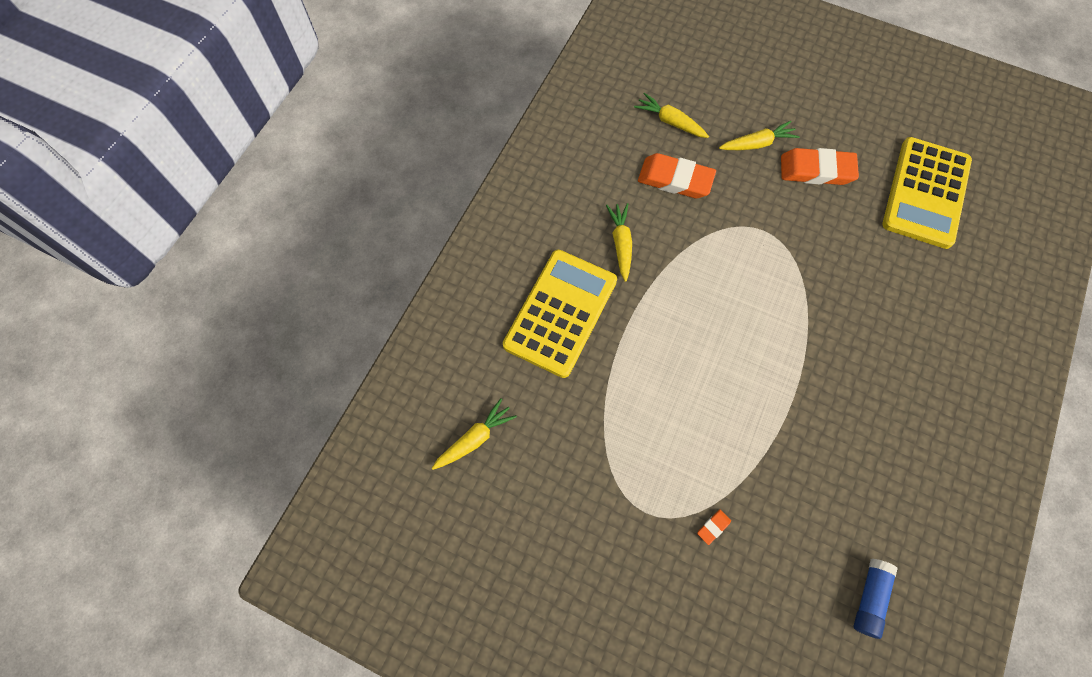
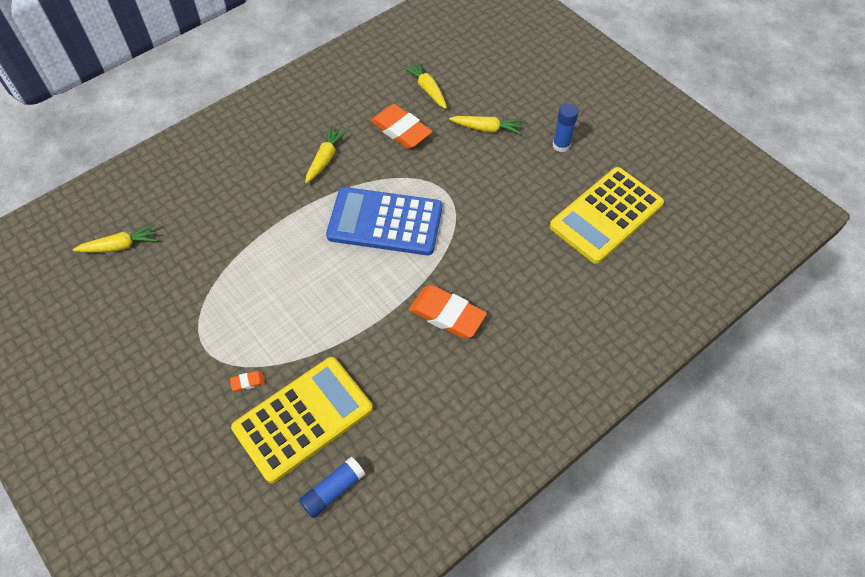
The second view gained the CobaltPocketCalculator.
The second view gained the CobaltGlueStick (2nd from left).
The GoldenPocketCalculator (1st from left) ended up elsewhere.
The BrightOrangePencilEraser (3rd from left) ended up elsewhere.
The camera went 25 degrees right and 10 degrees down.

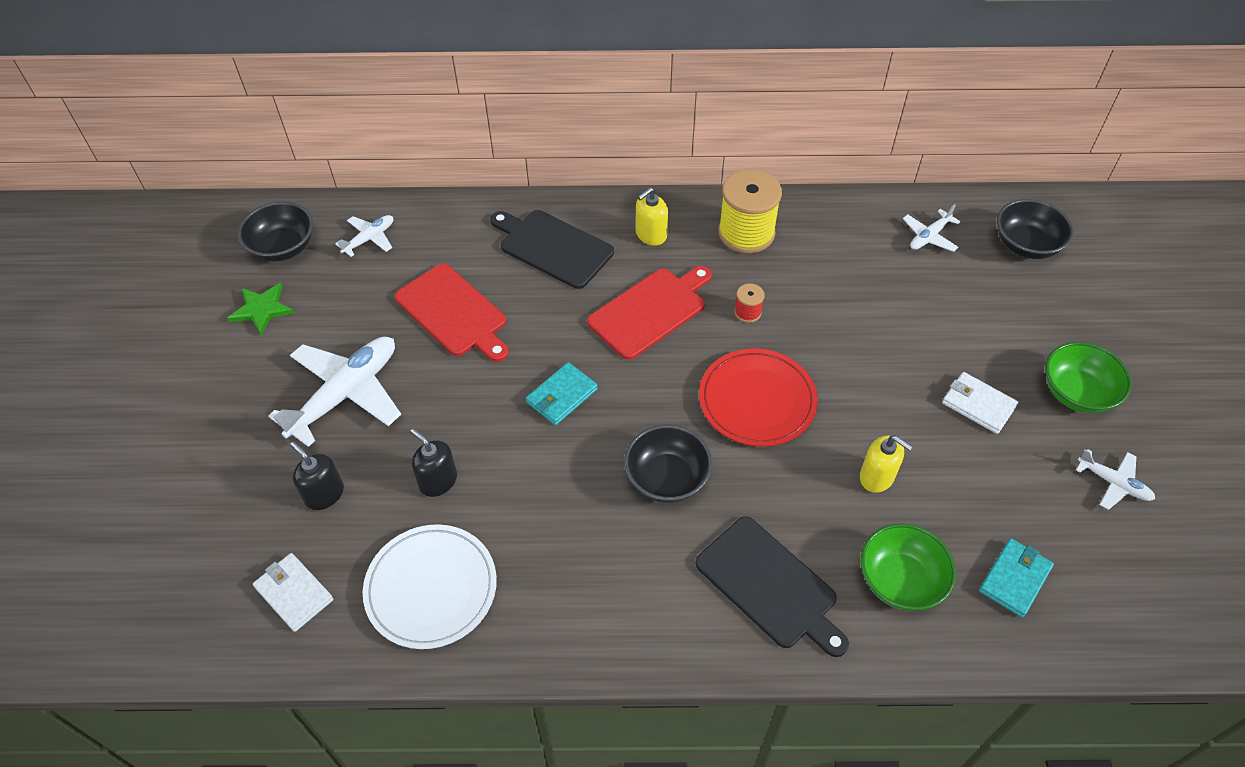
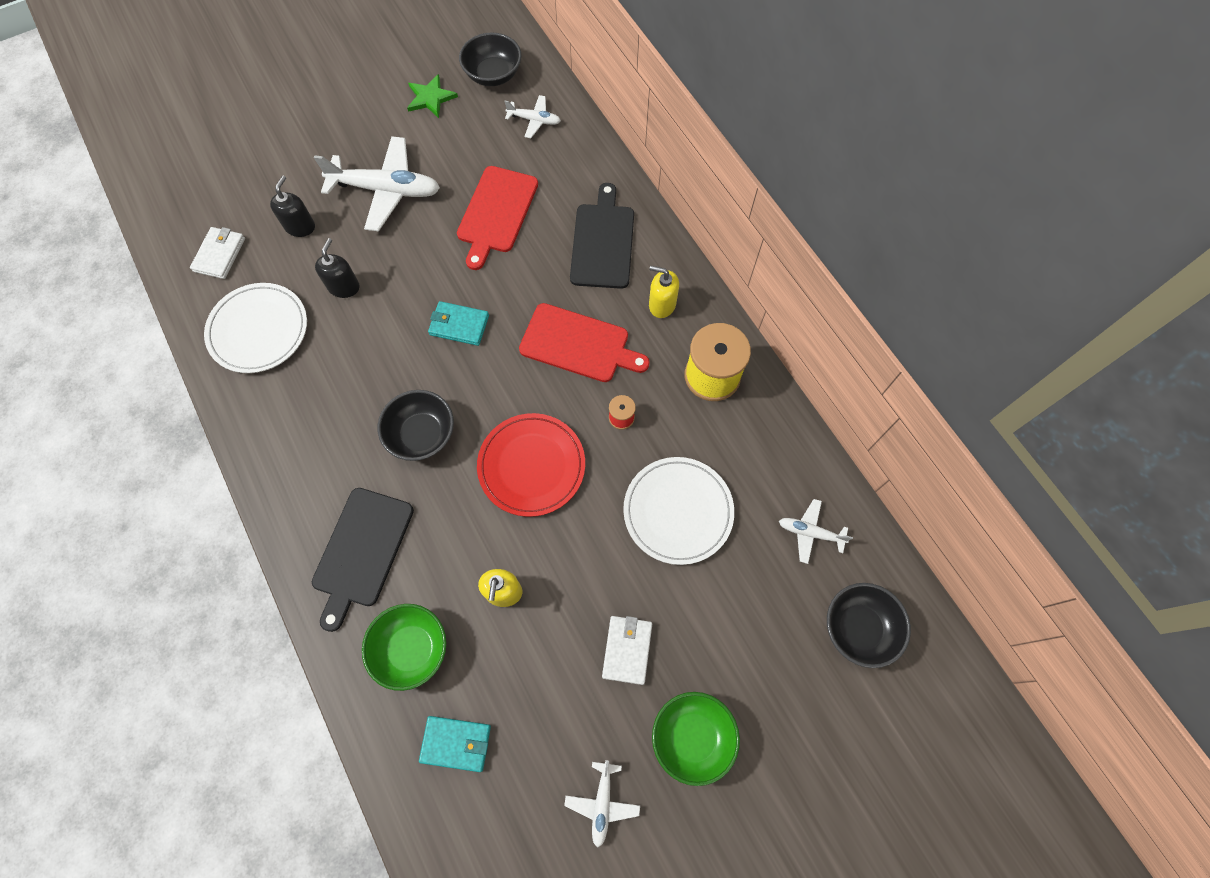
The second view gained the SnowWhitePlate (2nd from left).
The camera went 60 degrees right and 15 degrees up.

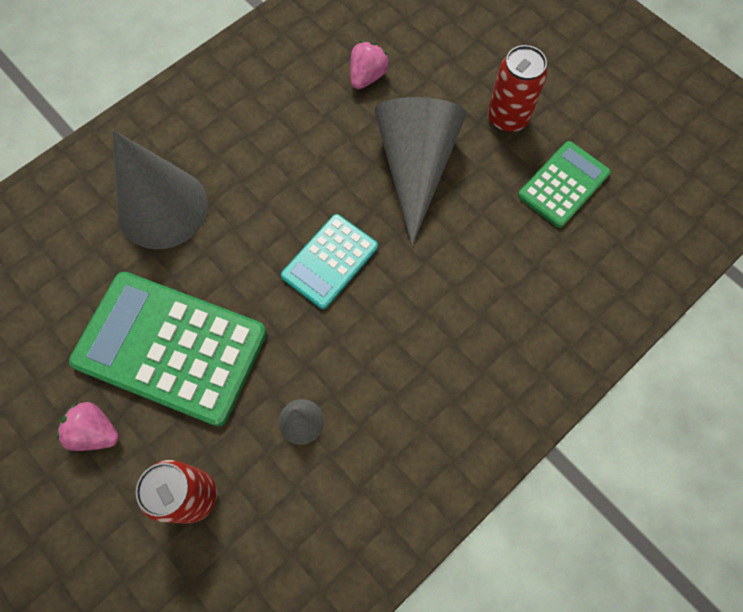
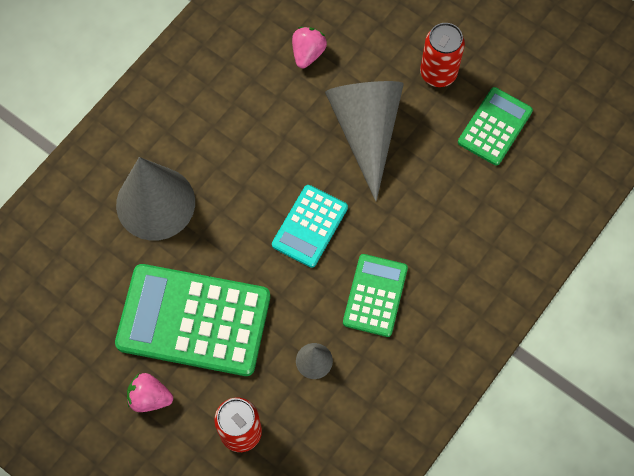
The second view gained the EmeraldPocketCalculator (2nd from left).
The camera went 10 degrees left and 0 degrees up.

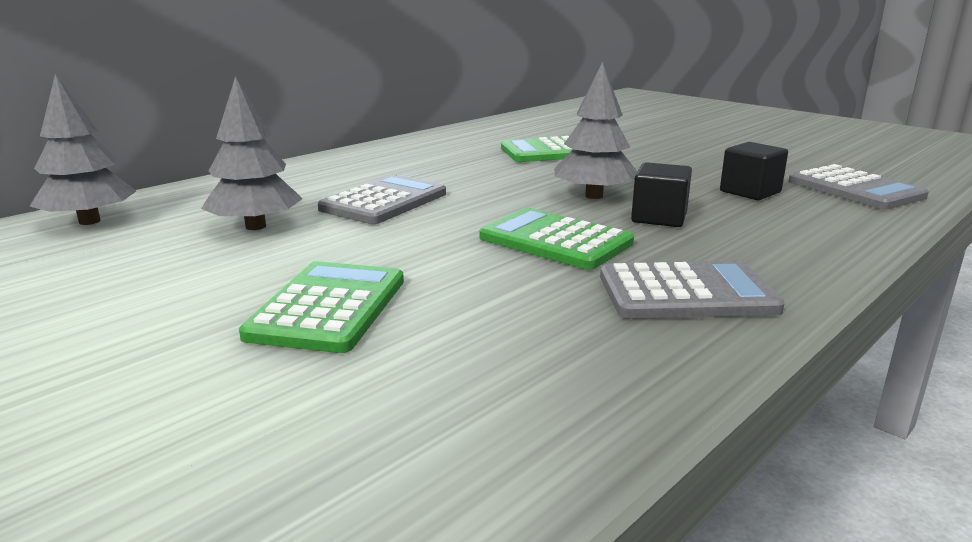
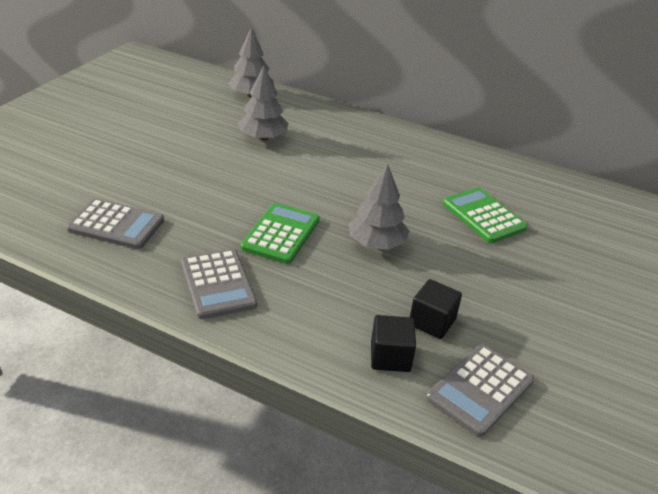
The second view lost the EmeraldPocketCalculator (1st from left).
The GrayPocketCalculator (1st from left) ended up elsewhere.
The EbonySolidCube (1st from left) ended up elsewhere.
The camera went 70 degrees right and 15 degrees up.

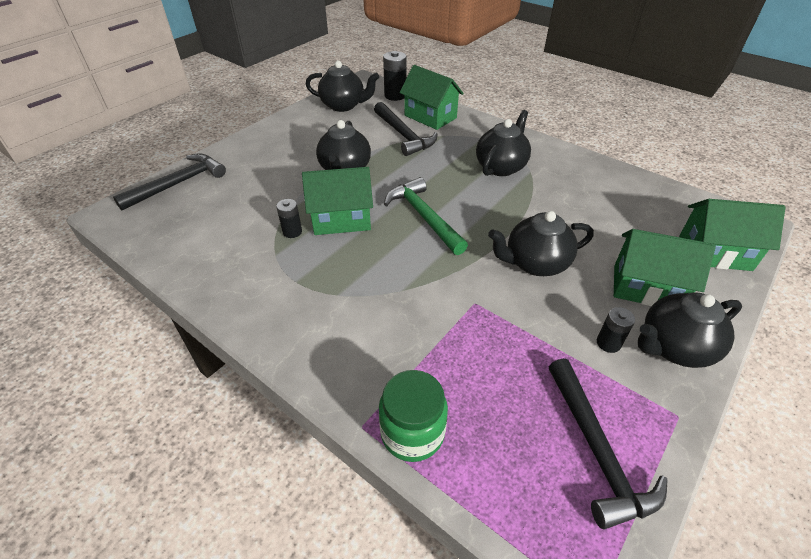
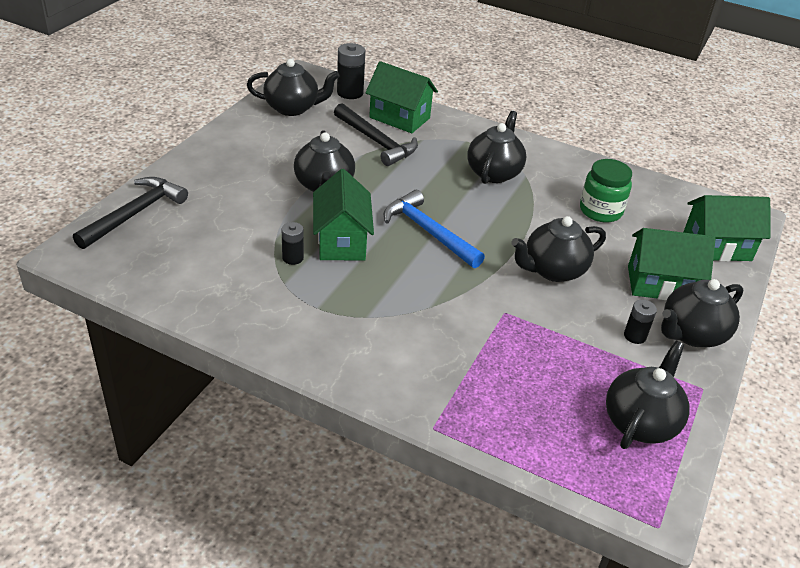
The EmeraldJar ended up elsewhere.
Where the EbonyClawHammer (3rd from left) stood, the EbonyTeapot (5th from left) came to stand.
What was the EmeraldClawHammer turned into the CobaltClawHammer.
The EmeraldCottage (1st from left) ended up facing another way, 75 degrees counterclockwise from before.
The camera went 15 degrees left and 5 degrees down.

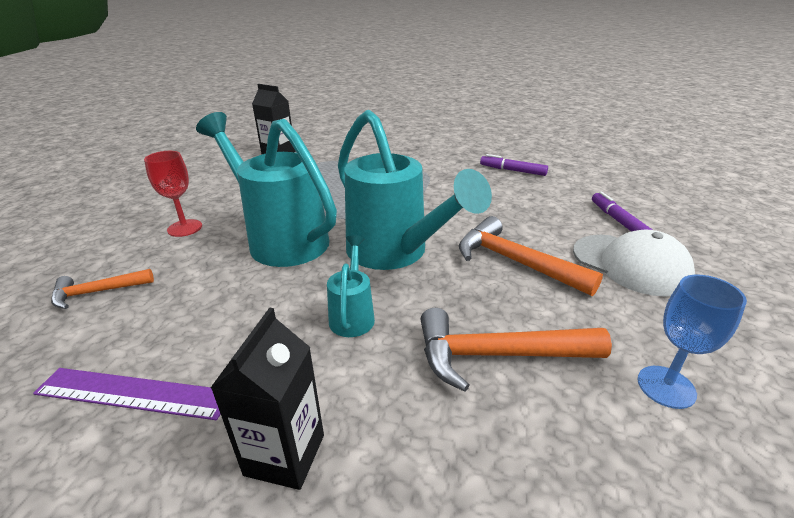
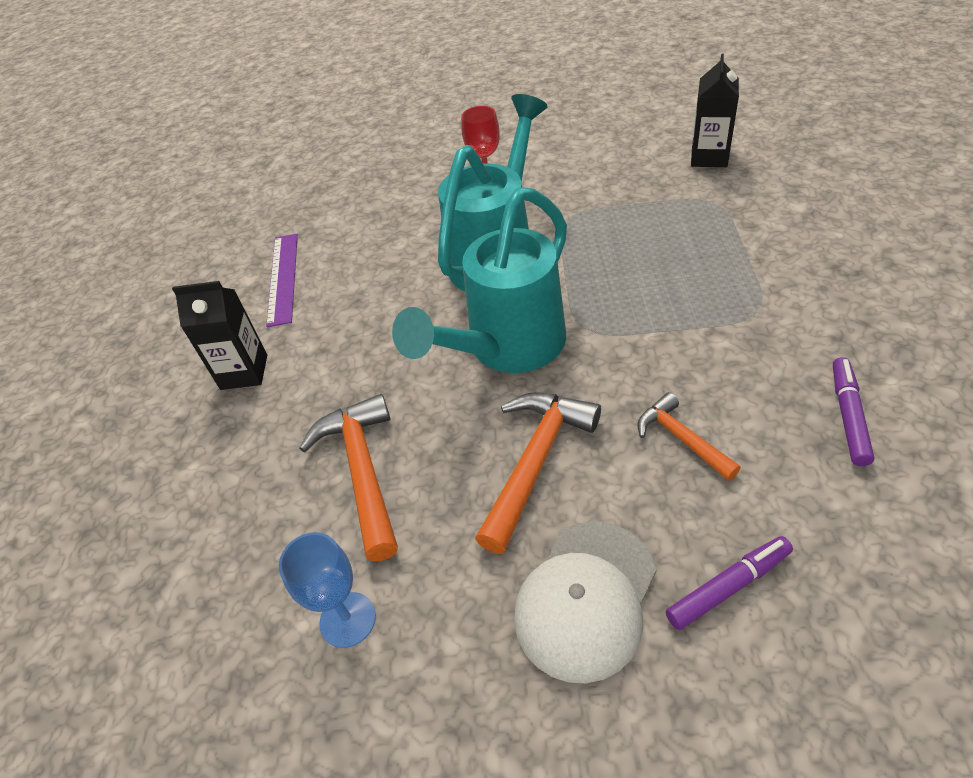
The second view lost the TurquoiseWateringCan (2nd from left).
The BrightOrangeClawHammer (1st from left in the first image) ended up elsewhere.
The camera went 80 degrees right and 15 degrees up.

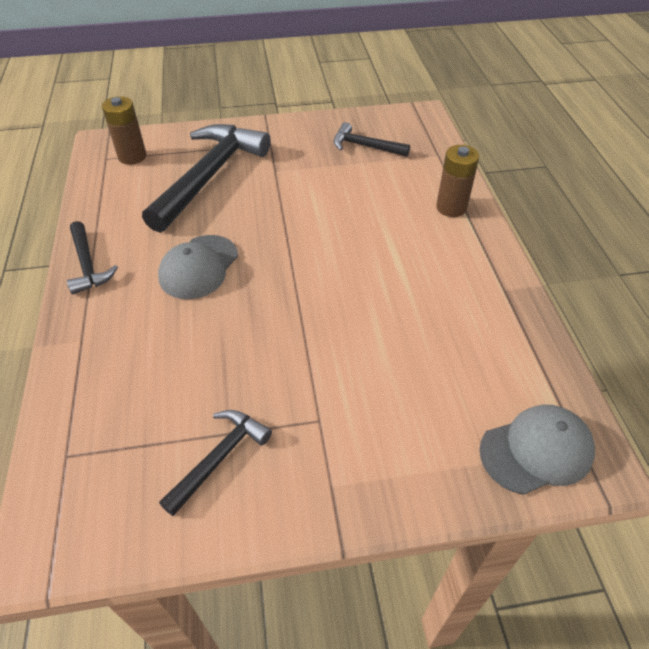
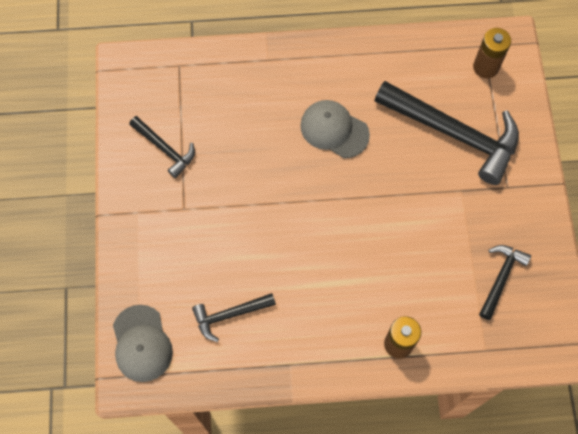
The EbonyClawHammer (1st from left in the first image) ended up elsewhere.
The camera went 95 degrees right and 20 degrees up.

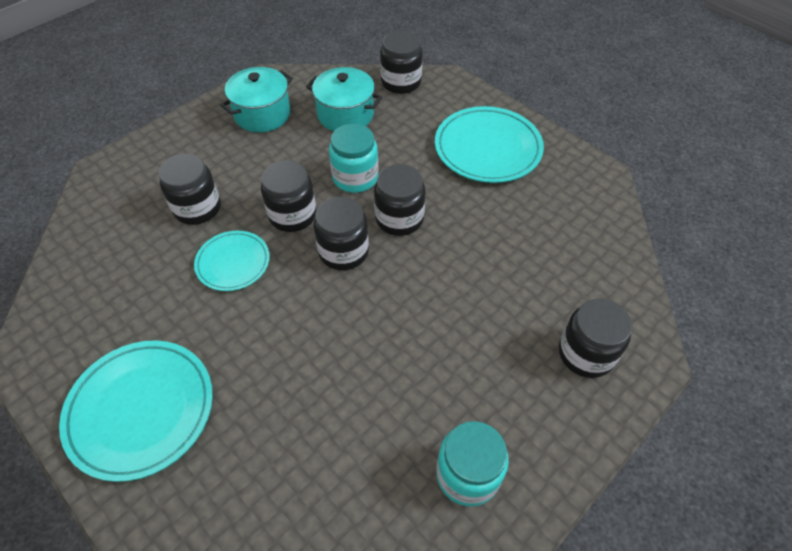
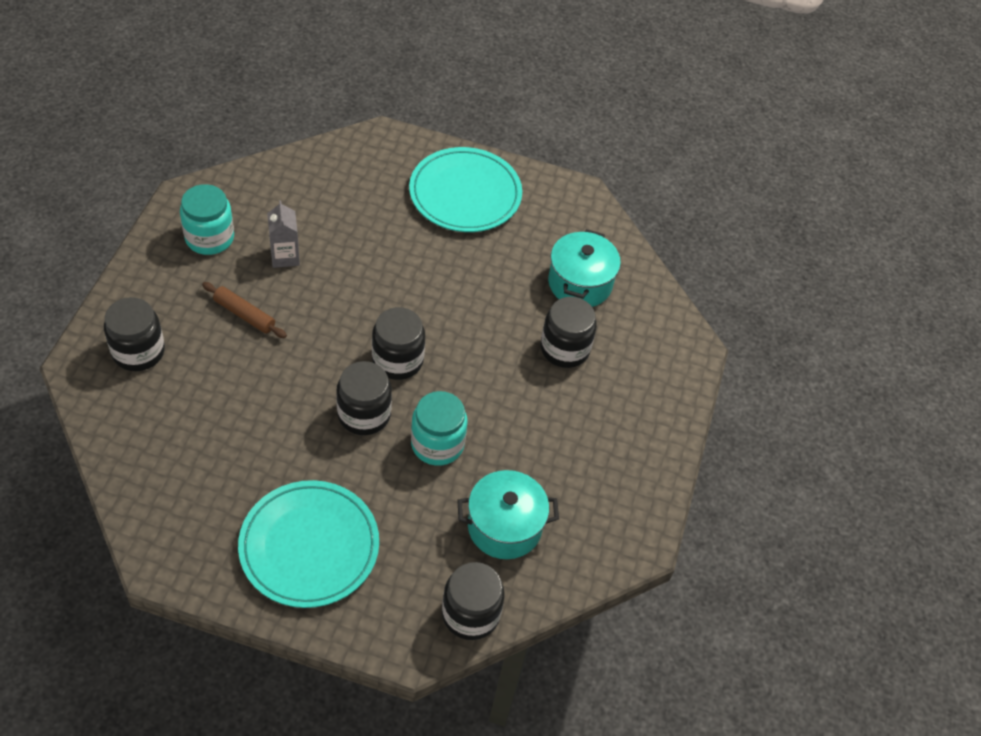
The second view lost the TurquoisePlate (2nd from left).
The second view lost the EbonyJar (2nd from left).
The second view gained the BrownDoughRoller.
The second view gained the GrayJuiceCarton.
The TurquoiseStockpot (1st from left in the first image) ended up elsewhere.
The camera went 145 degrees right and 0 degrees up.

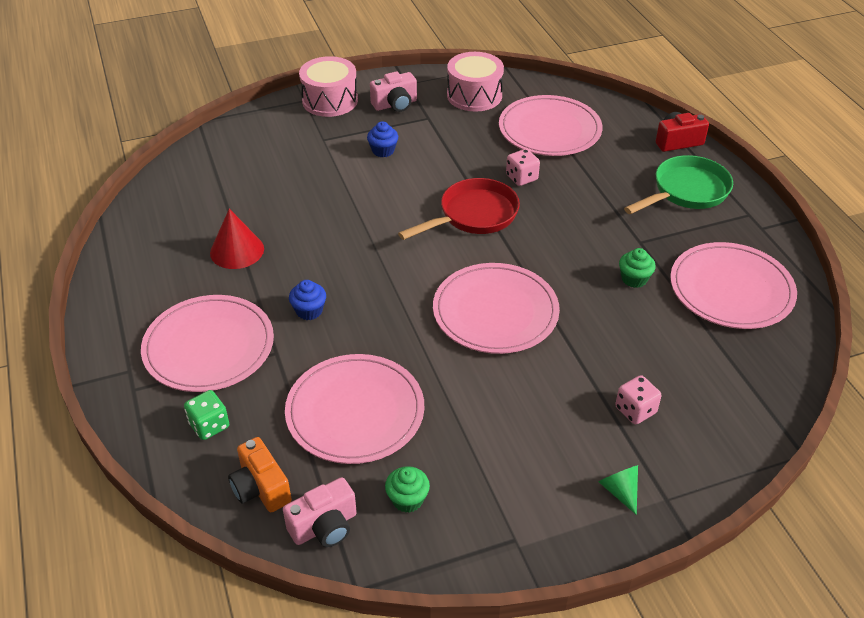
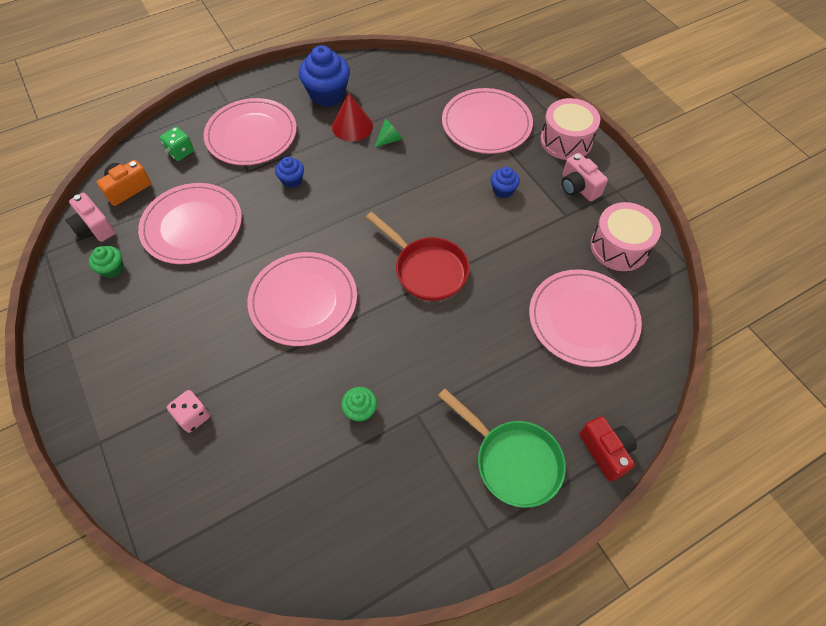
The second view lost the PinkDice (1st from left).
The second view gained the CobaltMuffin (2nd from left).
The EmeraldSolidCone ended up elsewhere.
The PinkPlate (5th from left in the first image) ended up elsewhere.
The camera went 80 degrees right and 15 degrees up.

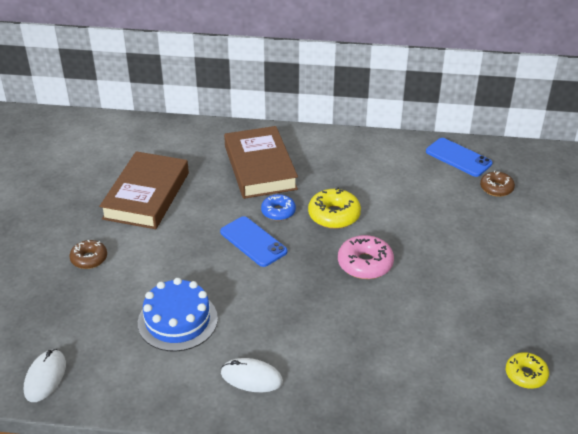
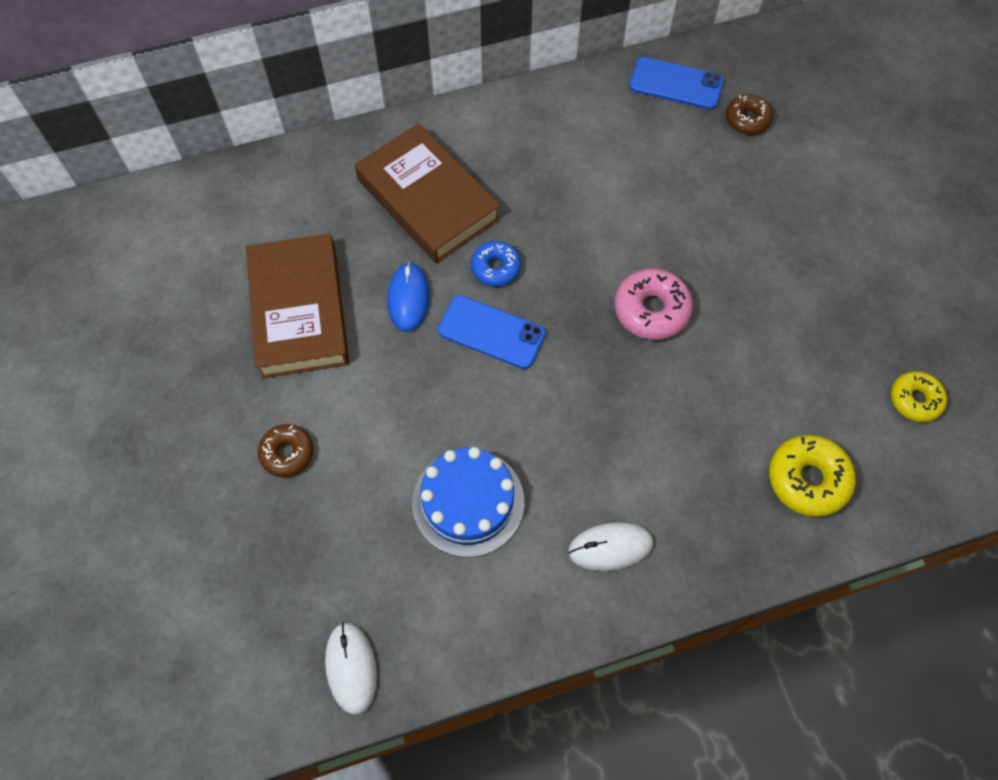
The second view gained the CobaltMouse.
The GoldenDonut (1st from left) ended up elsewhere.
The camera went 25 degrees left and 25 degrees up.

